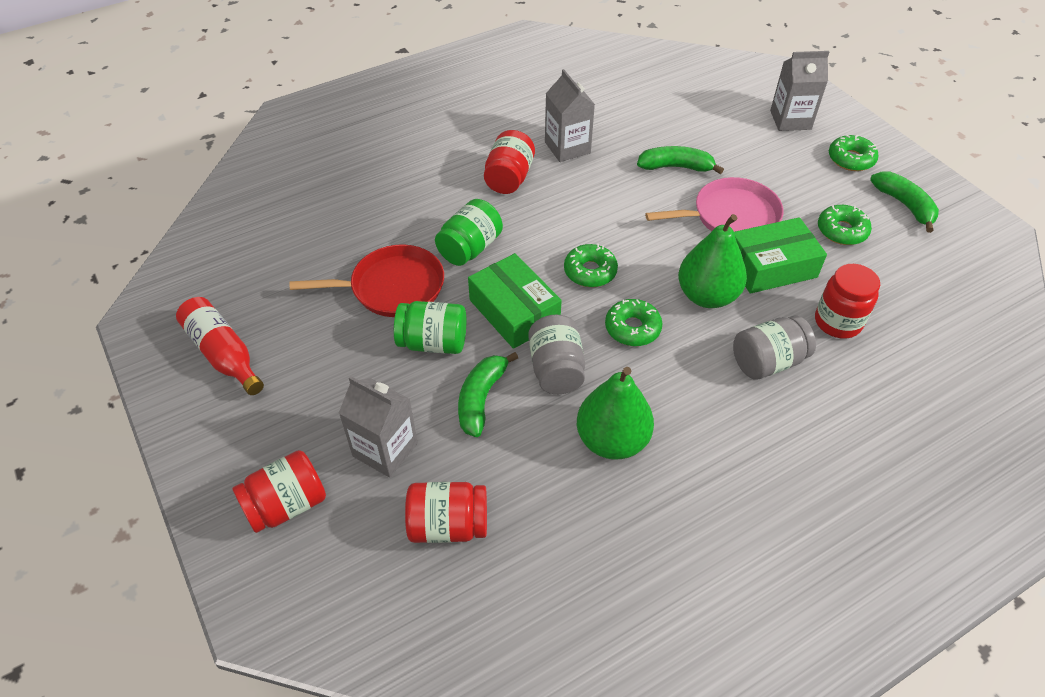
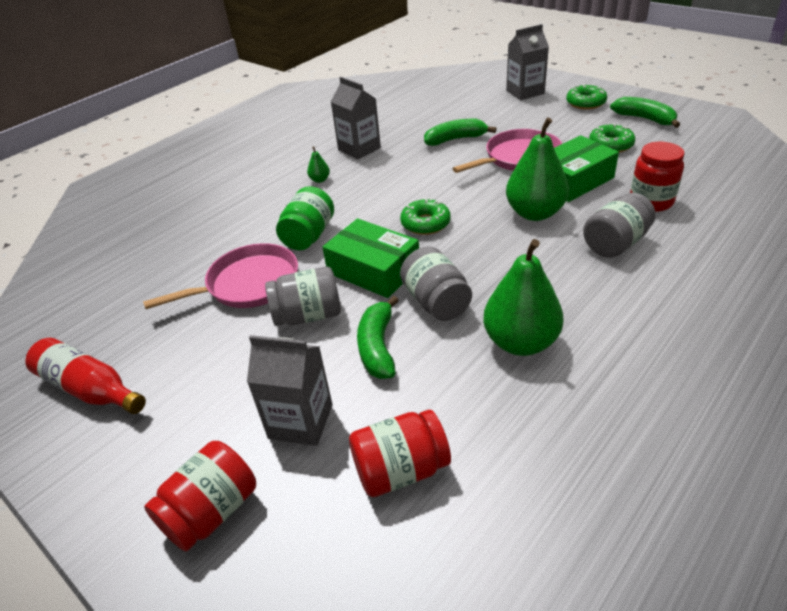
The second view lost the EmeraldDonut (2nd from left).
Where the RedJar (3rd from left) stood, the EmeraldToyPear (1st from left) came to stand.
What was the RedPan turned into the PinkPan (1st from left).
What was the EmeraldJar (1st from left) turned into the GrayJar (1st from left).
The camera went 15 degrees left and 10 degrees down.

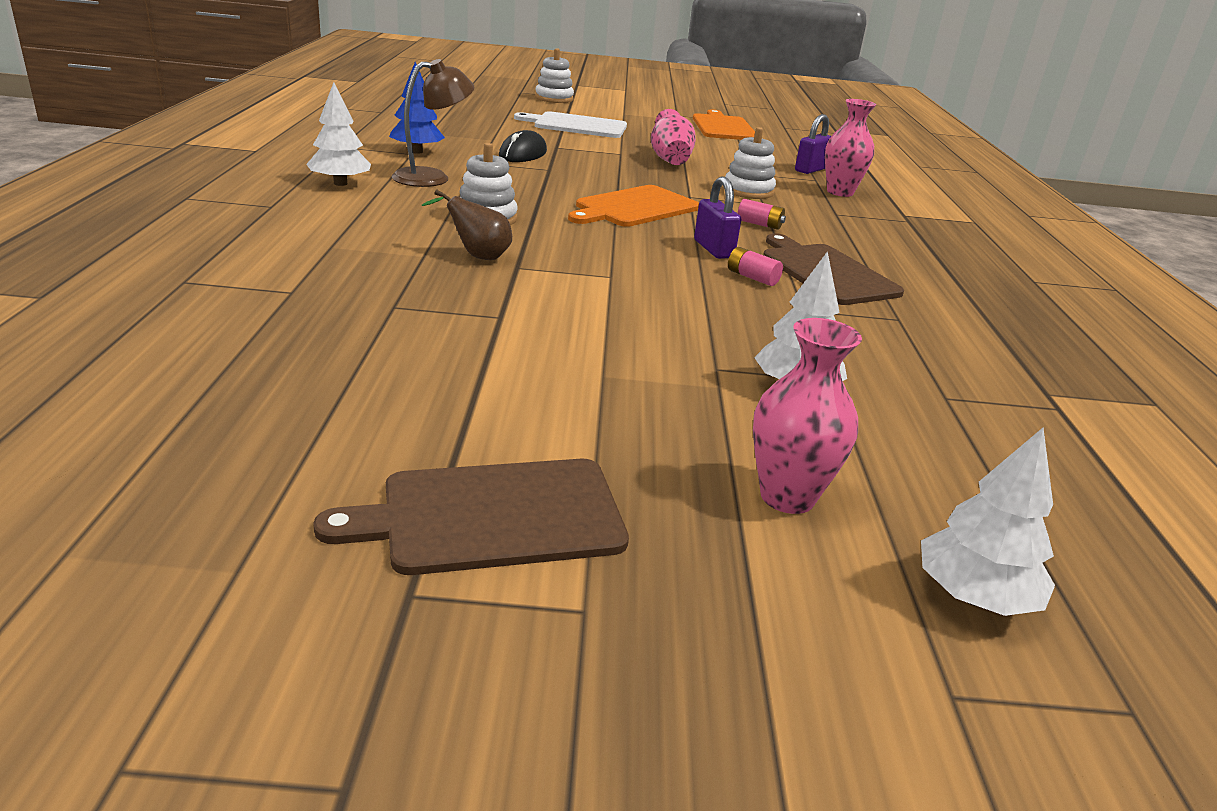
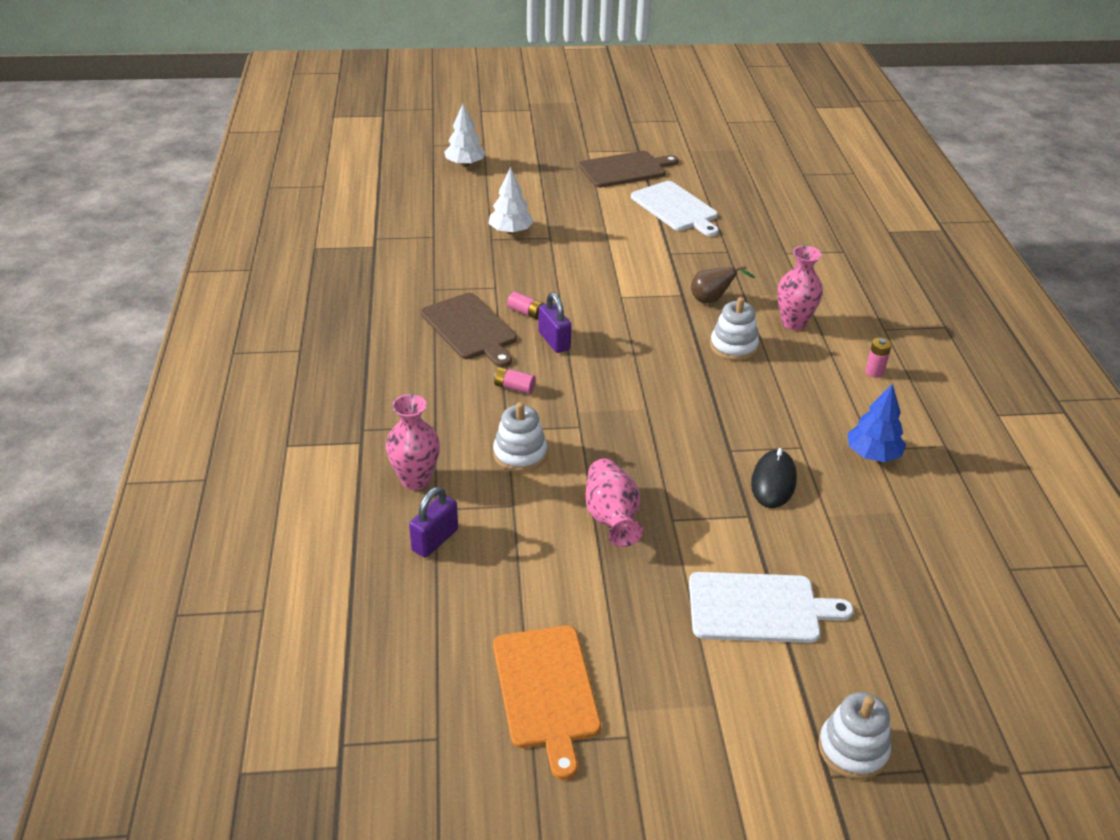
The second view lost the BrownLamp.
The second view lost the BrightOrangeChoppingBoard (1st from left).
The second view gained the SnowWhiteChoppingBoard (1st from left).
The PinkVase (2nd from left in the first image) ended up elsewhere.
Where the SnowWhiteFirTree (1st from left) stood, the PinkPowerCell (3rd from left) came to stand.
The camera went 175 degrees right and 10 degrees up.

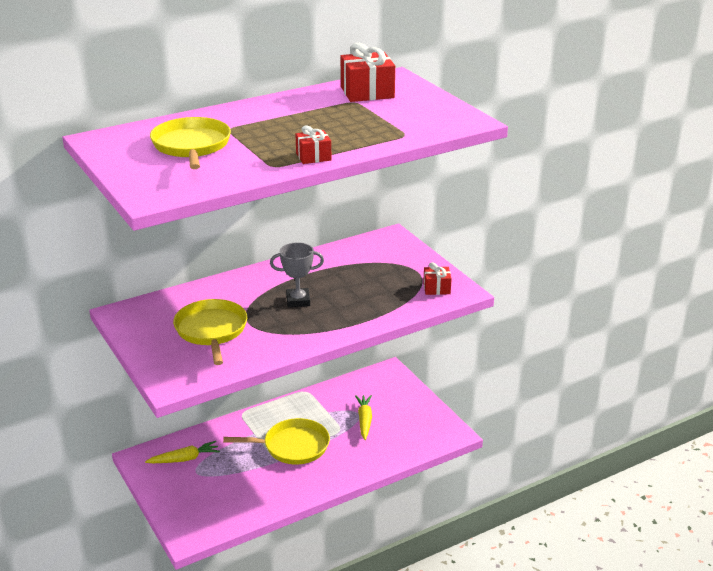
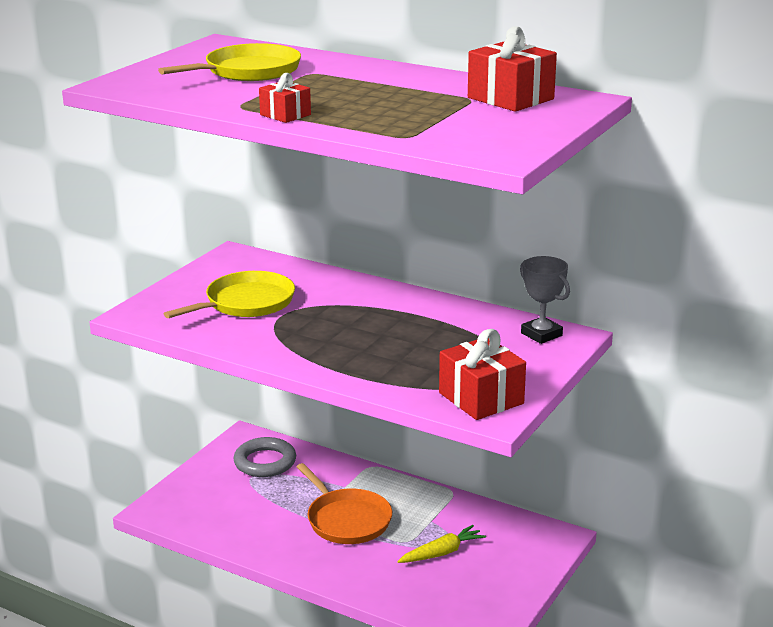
The GrayPrizeCup ended up elsewhere.
Where the GoldenCarrot (1st from left) stood, the GrayRing came to stand.
What was the GoldenPan (3rd from left) turned into the BrightOrangePan.
The size of the RedGift (3rd from left in the first image) changed by a factor of 1.76.
The camera went 60 degrees right and 5 degrees down.

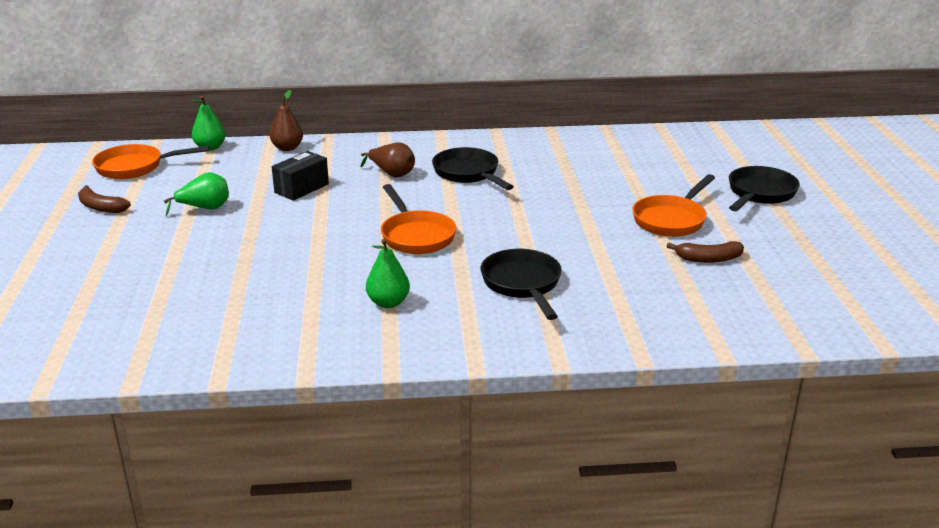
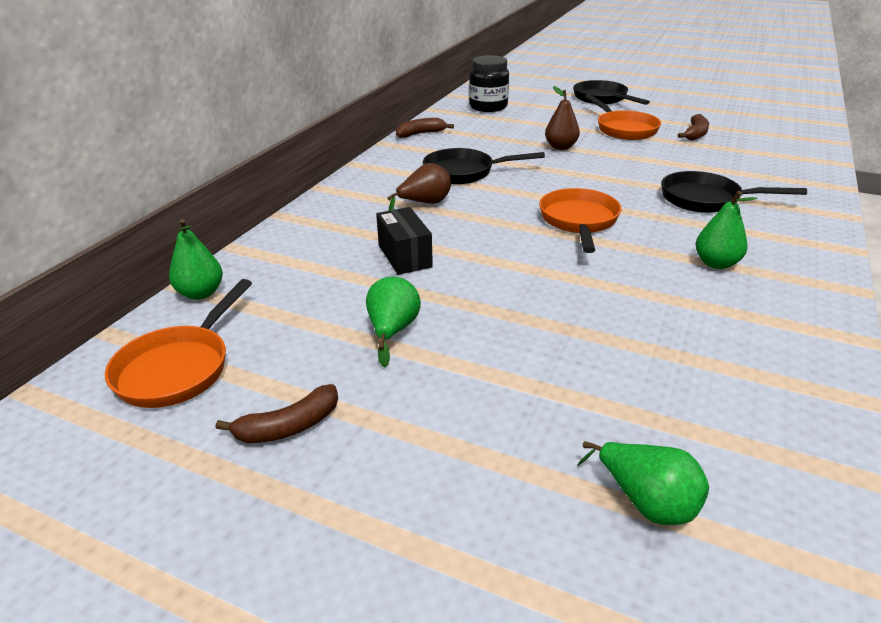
The second view gained the BrownToyBanana (2nd from left).
The second view gained the EbonyJar.
The second view gained the EmeraldToyPear (3rd from left).
The BrownToyPear (1st from left in the first image) ended up elsewhere.
The BrightOrangePan (2nd from left) ended up facing another way, 90 degrees counterclockwise from before.
The camera went 60 degrees left and 5 degrees up.

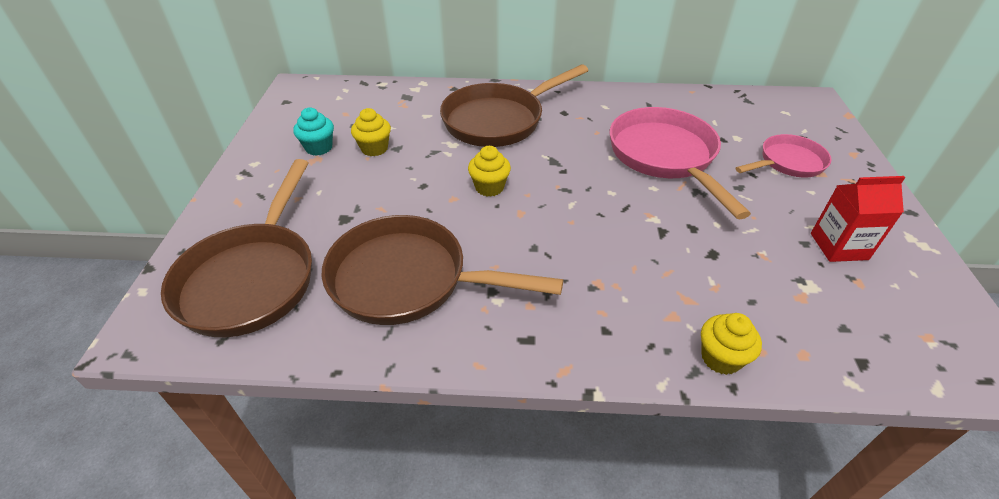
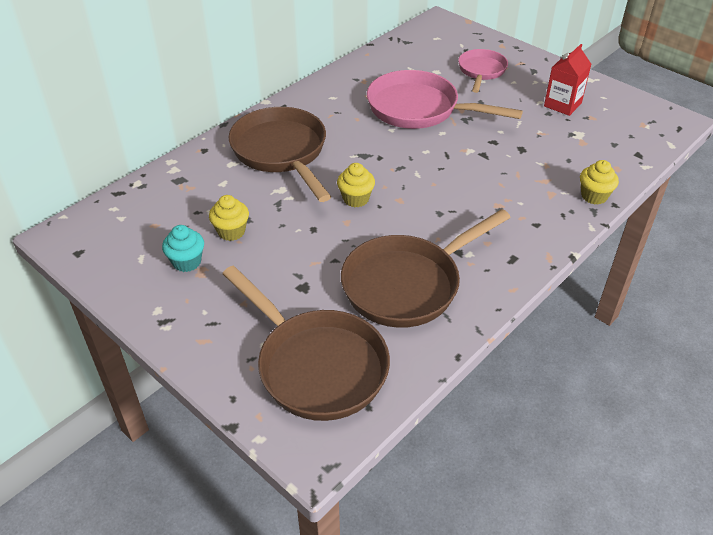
The BrownPan (3rd from left in the first image) ended up facing another way, 150 degrees clockwise from before.
The camera went 50 degrees left and 0 degrees up.

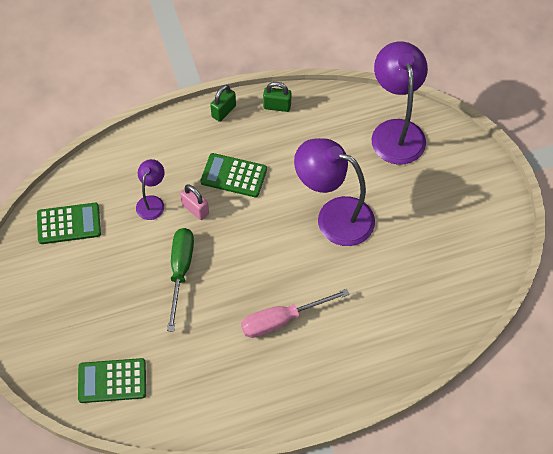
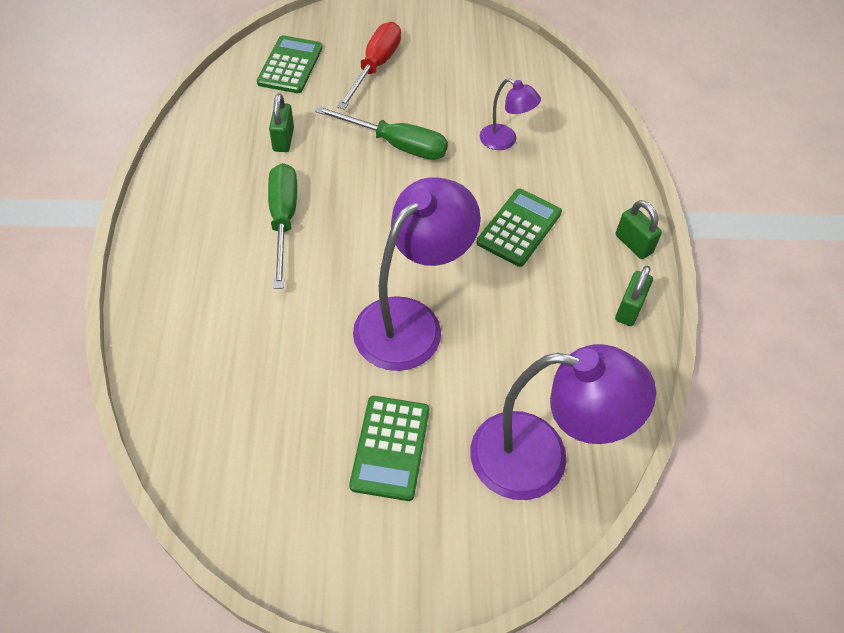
The second view lost the PinkPadlock.
The second view gained the EmeraldPadlock (1st from left).
The second view gained the RedHandScrewdriver.
The EmeraldPocketCalculator (1st from left in the first image) ended up elsewhere.
What was the PinkHandScrewdriver turned into the EmeraldHandScrewdriver (1st from left).
The camera went 105 degrees right and 5 degrees down.

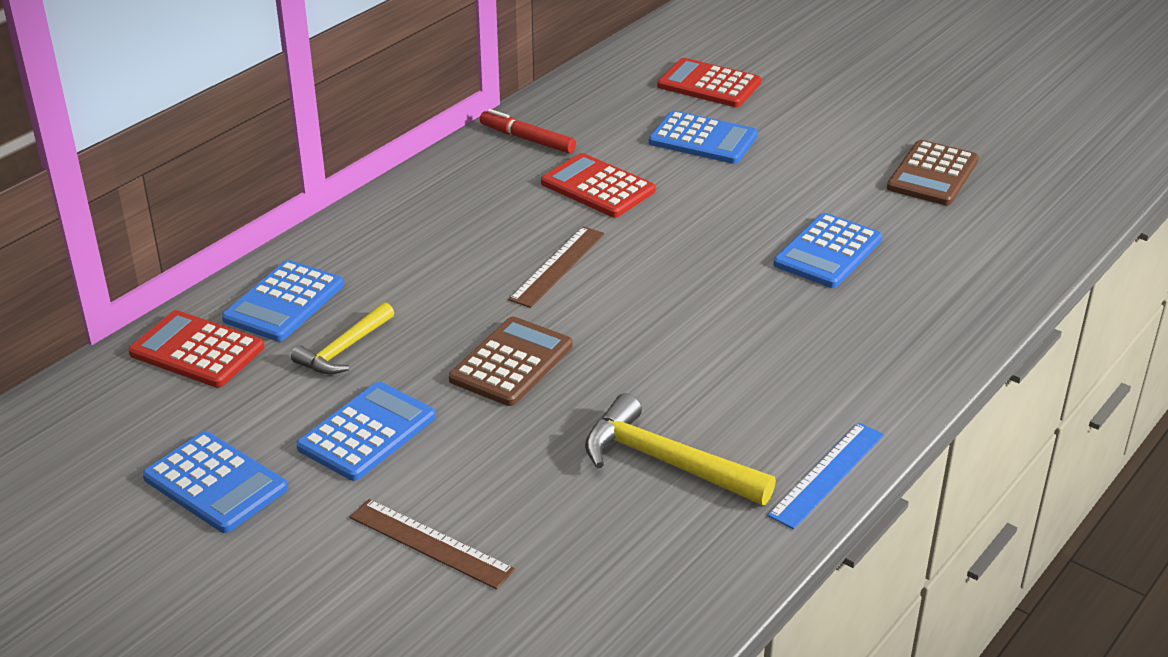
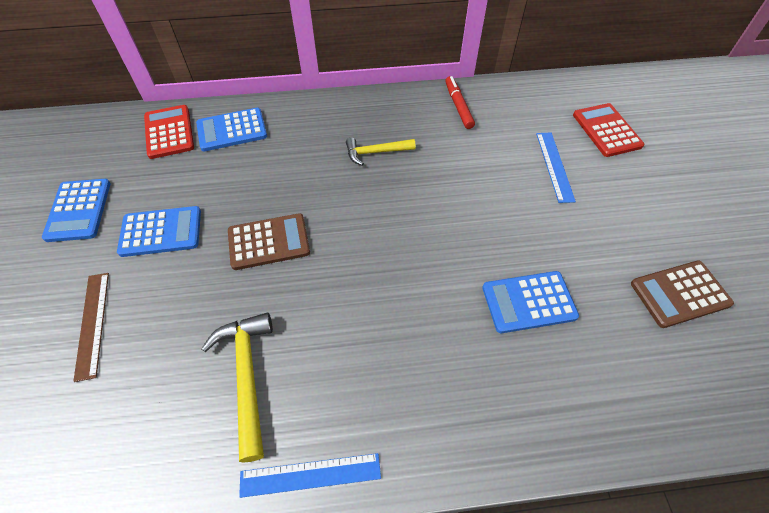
The second view lost the BrownRuler (2nd from left).
The second view lost the RedPocketCalculator (2nd from left).
The GoldenClawHammer (1st from left in the first image) ended up elsewhere.
Where the CobaltPocketCalculator (4th from left) stood, the CobaltRuler (2nd from left) came to stand.
The camera went 45 degrees right and 20 degrees up.

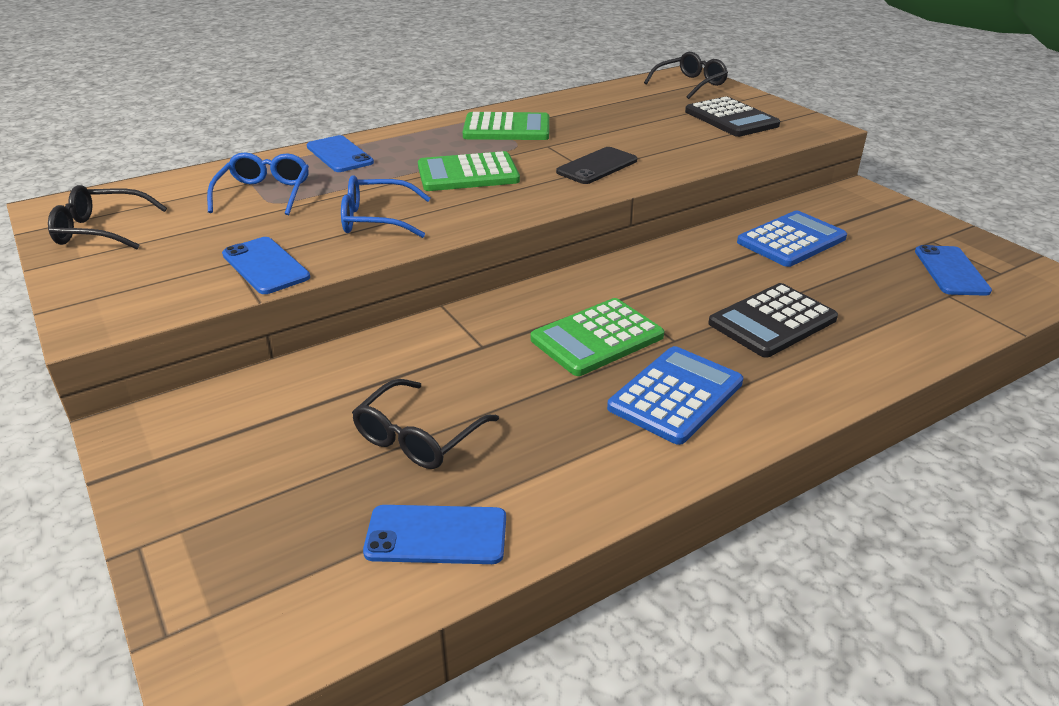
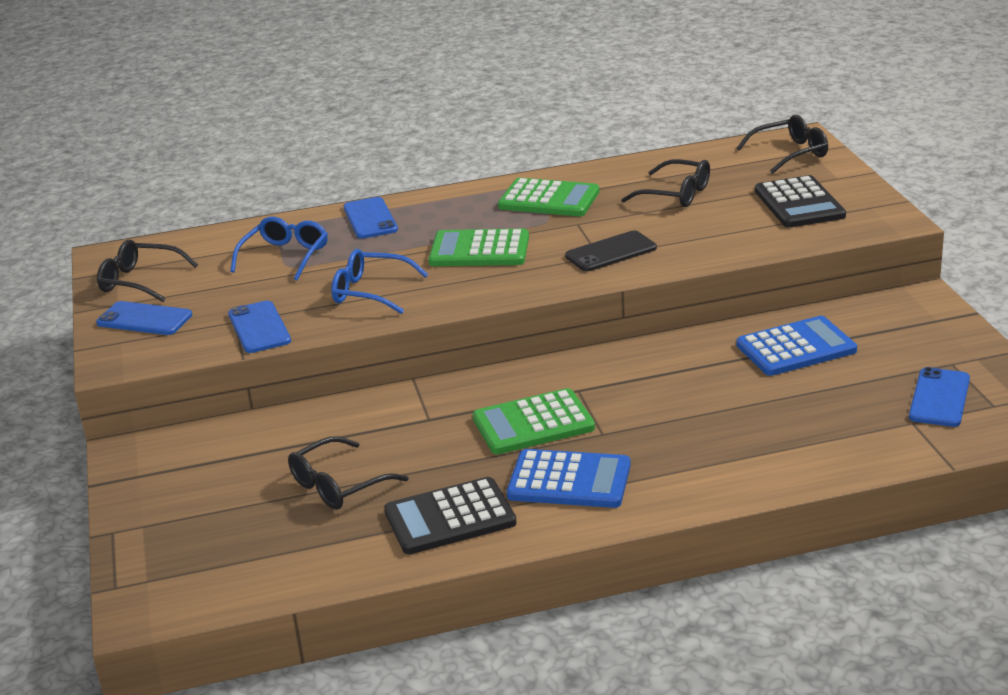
The second view gained the EbonyEyeglasses (3rd from left).
The CobaltSmartphone (3rd from left in the first image) ended up elsewhere.
The EbonyPocketCalculator (2nd from left in the first image) ended up elsewhere.
The CobaltPocketCalculator (1st from left) ended up facing another way, 45 degrees clockwise from before.
The camera went 20 degrees right and 5 degrees down.

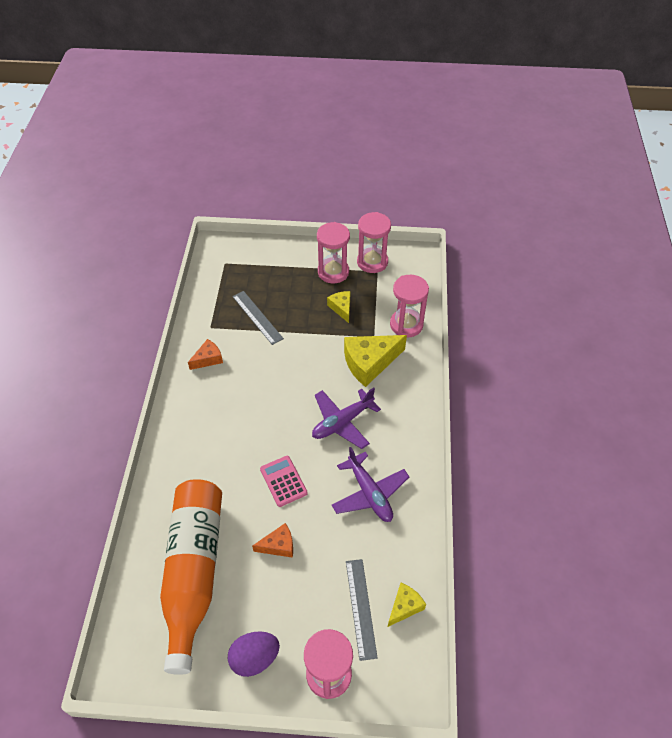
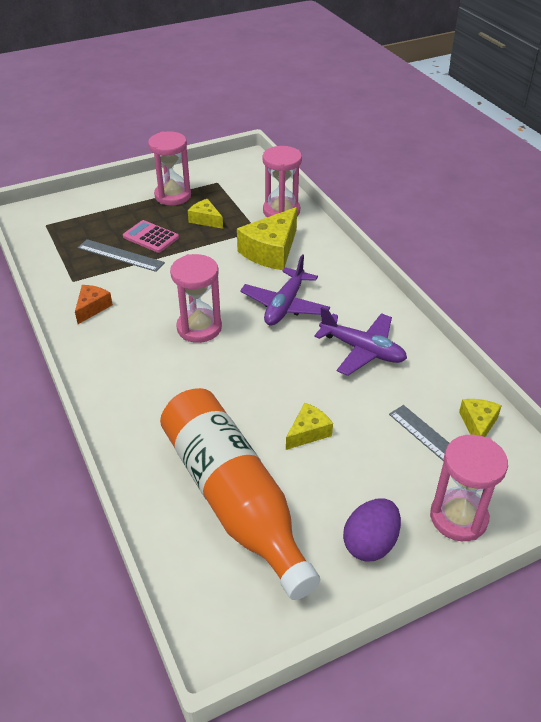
The PinkPocketCalculator ended up elsewhere.
The PinkSandglass (3rd from left in the first image) ended up elsewhere.
What was the BrightOrangePieceOfCheese (2nd from left) turned into the GoldenPieceOfCheese (3rd from left).
The camera went 30 degrees left and 10 degrees down.

